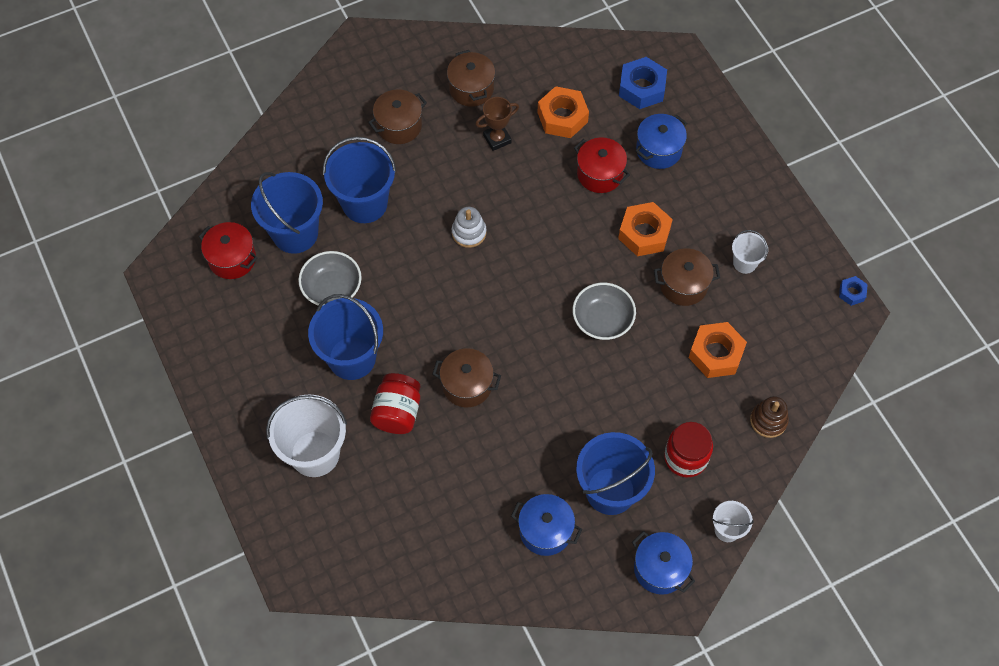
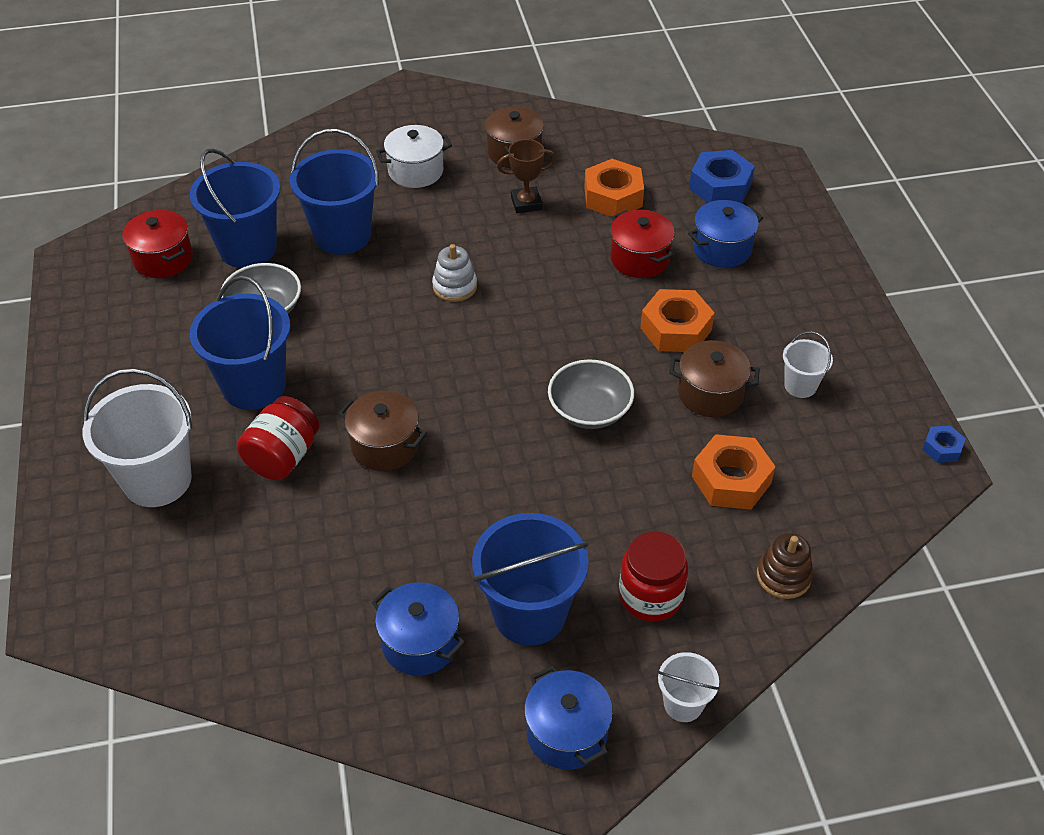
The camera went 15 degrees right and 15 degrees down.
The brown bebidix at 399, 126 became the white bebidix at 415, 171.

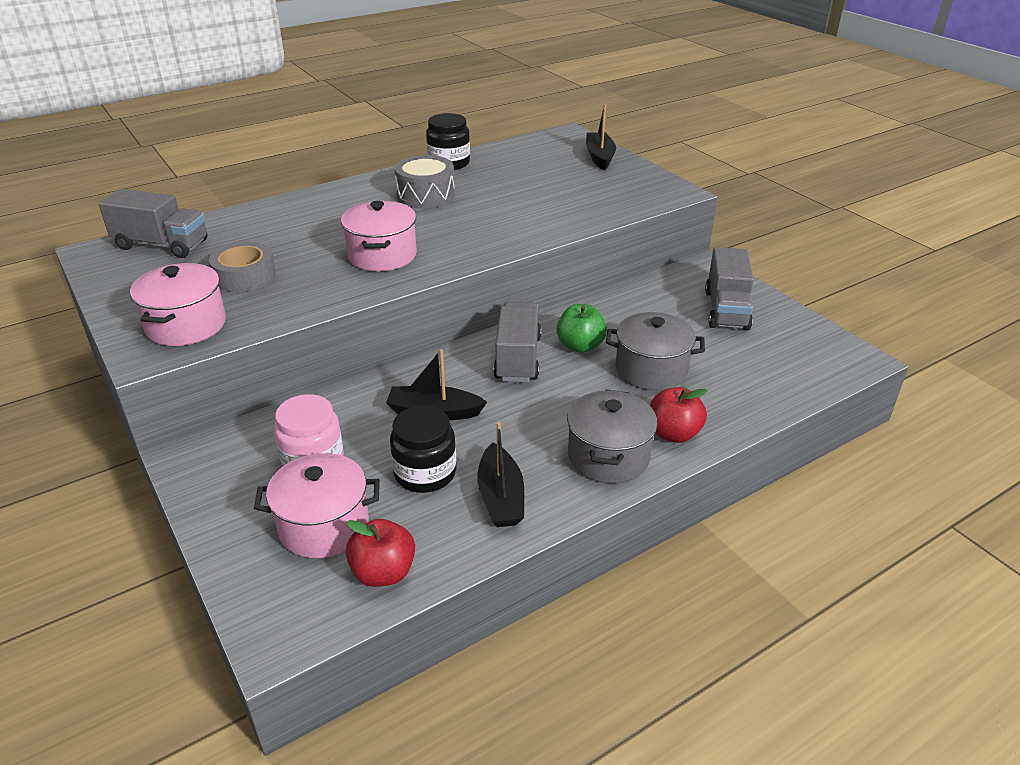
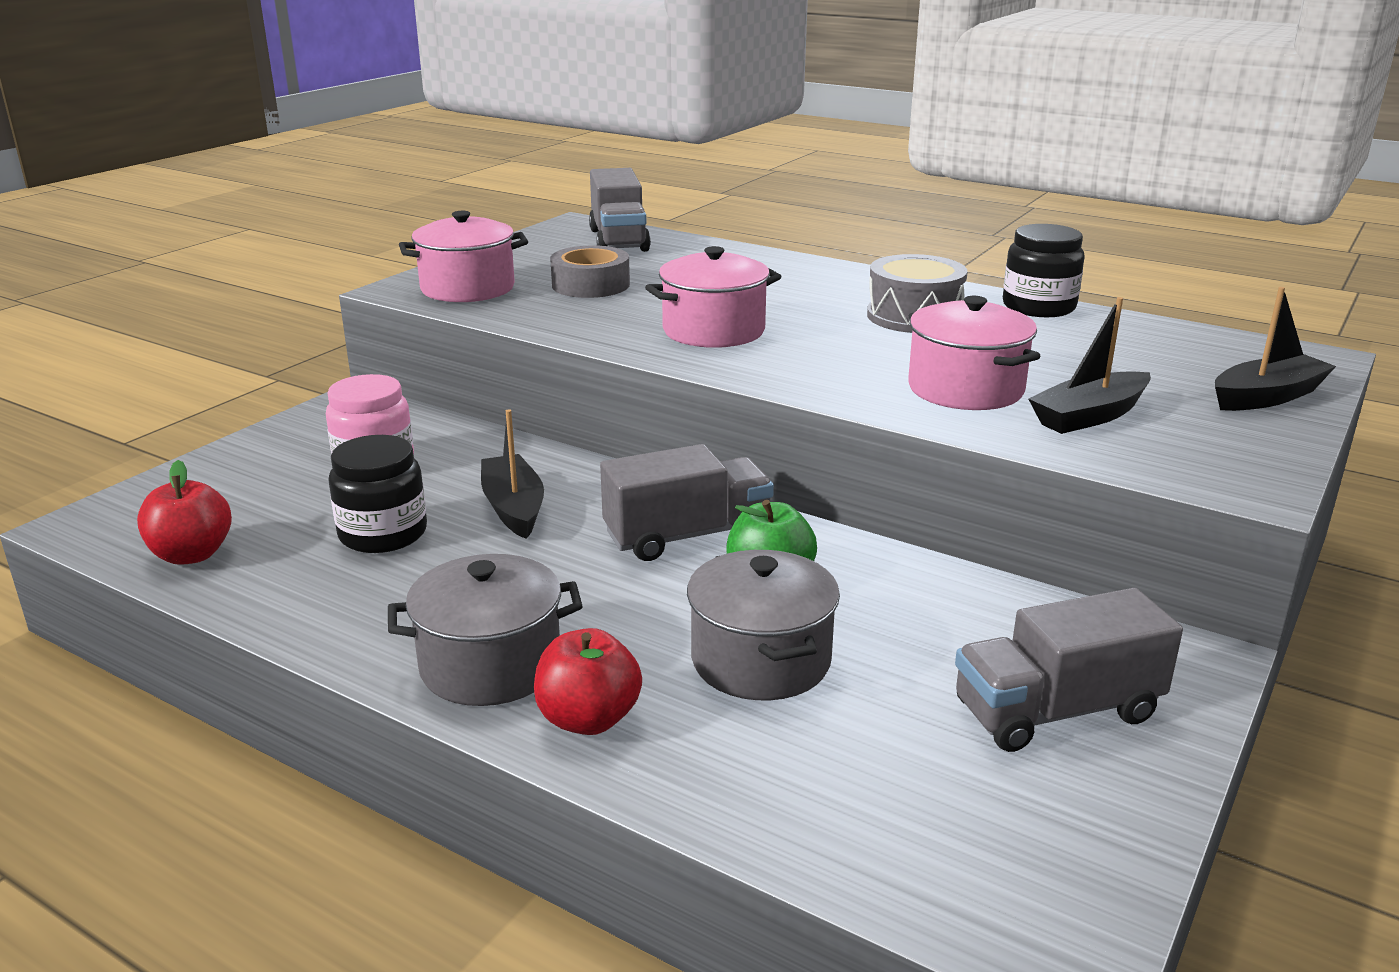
The camera went 65 degrees right and 10 degrees down.
The pink bebidix moved from 324, 525 to 965, 389.
The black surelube moved from 501, 497 to 1089, 416.

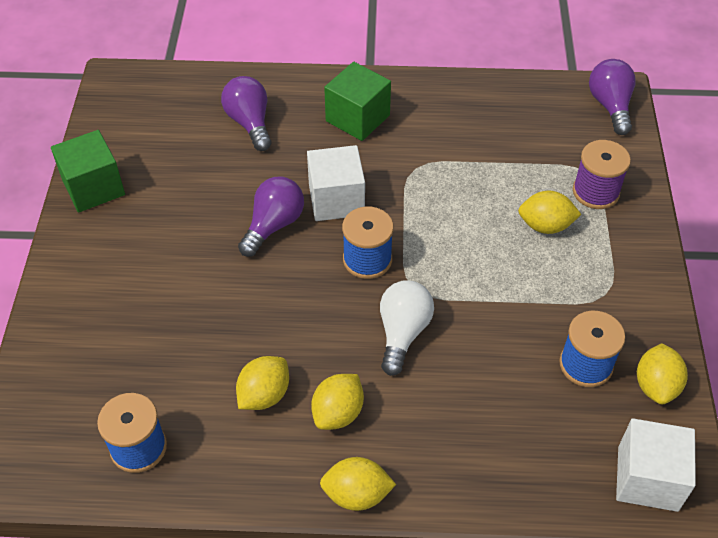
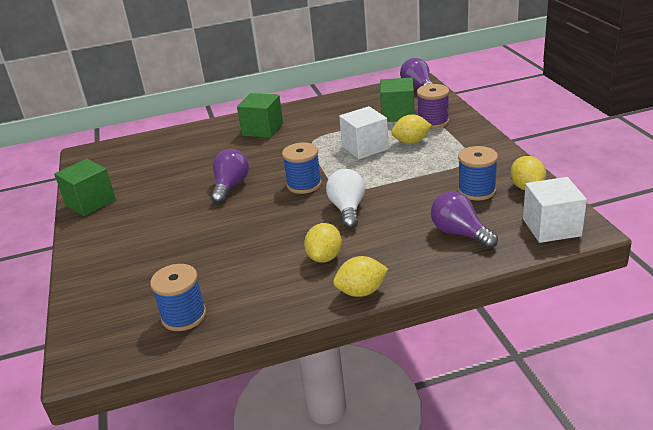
The camera went 15 degrees left and 20 degrees down.
The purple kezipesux moved from 250, 123 to 460, 233.
The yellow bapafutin at 264, 395 disappeared.
The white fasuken moved from 336, 200 to 365, 148.
The green fasuken at 397, 114 appeared.

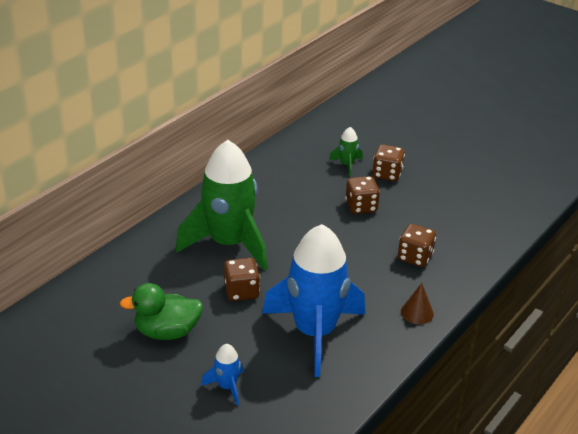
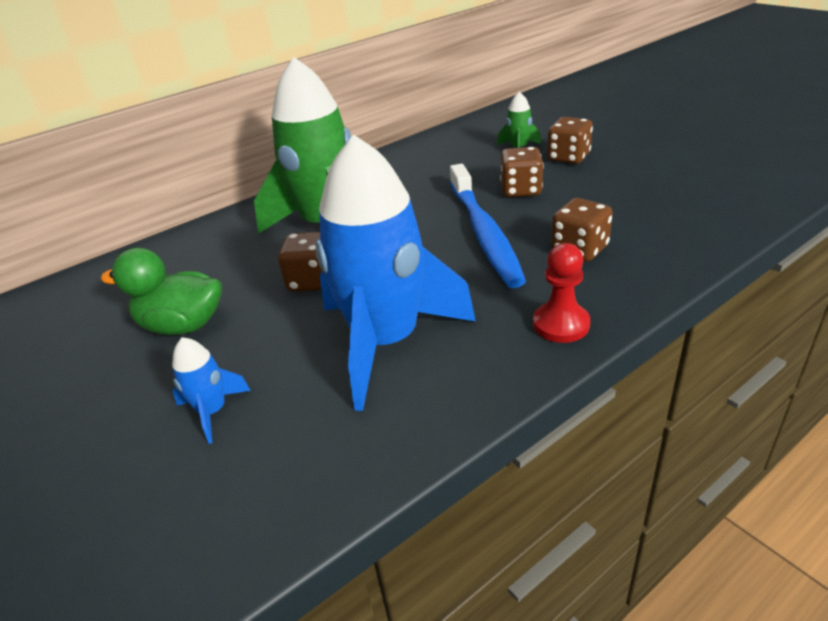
The camera went 20 degrees right and 0 degrees up.
The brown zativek at 417, 312 was replaced by the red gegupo at 561, 324.
The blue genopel at 484, 233 appeared.

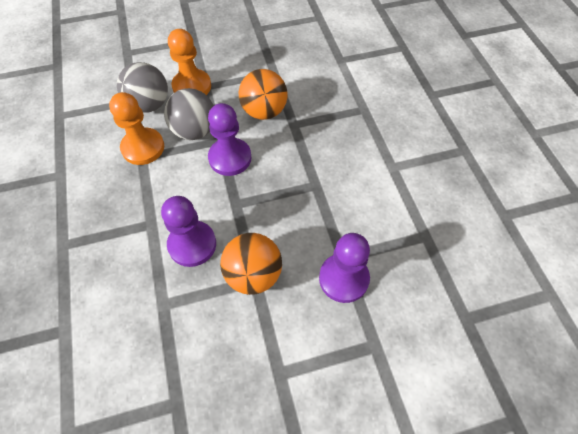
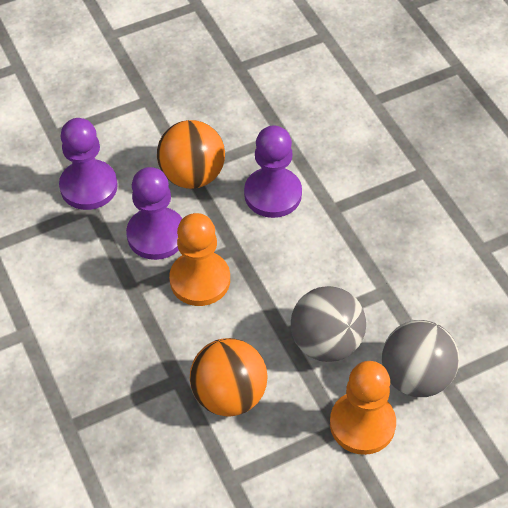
The camera went 170 degrees right and 5 degrees down.
The orange gegupo moved from 143, 147 to 200, 280.
The purple gegupo moved from 230, 158 to 156, 235.

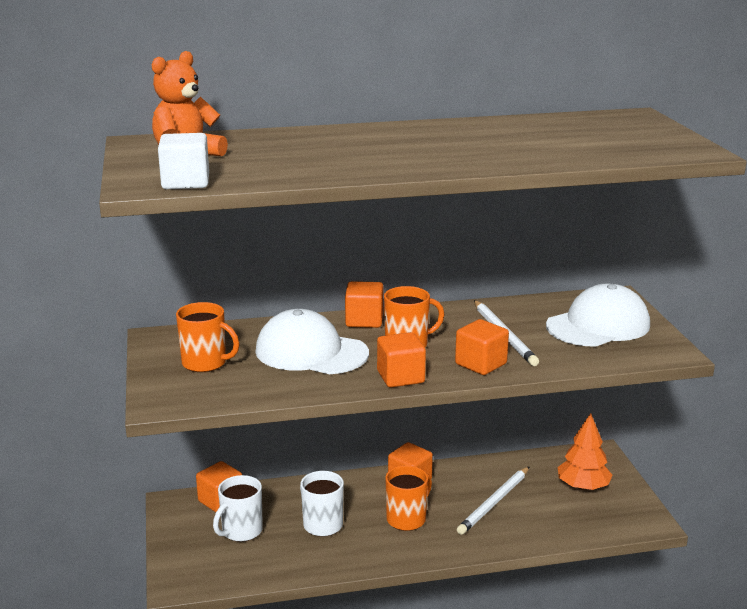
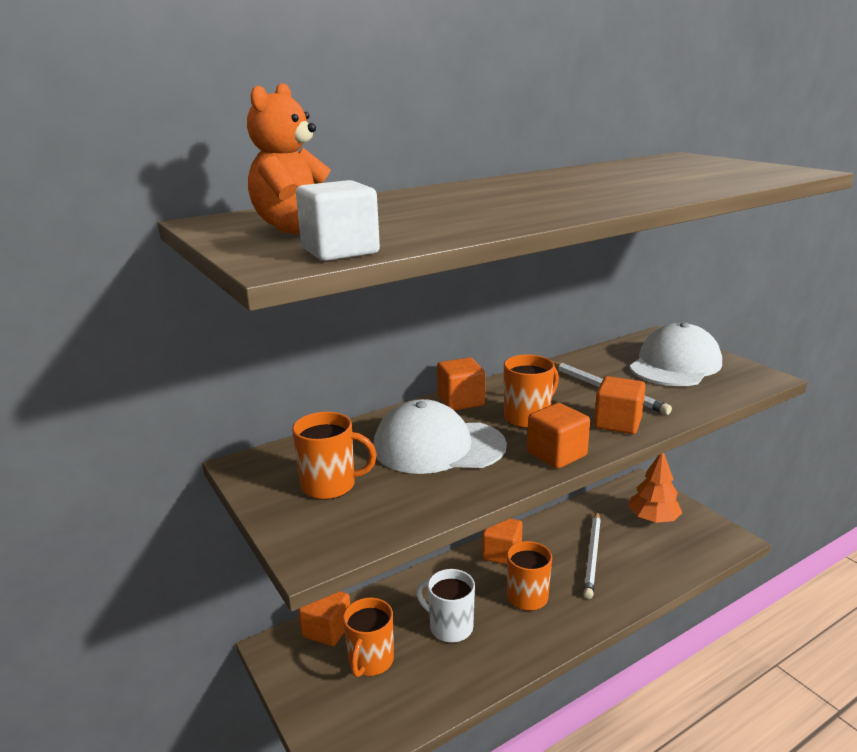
The camera went 20 degrees left and 0 degrees up.
The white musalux at 241, 531 became the orange musalux at 370, 661.

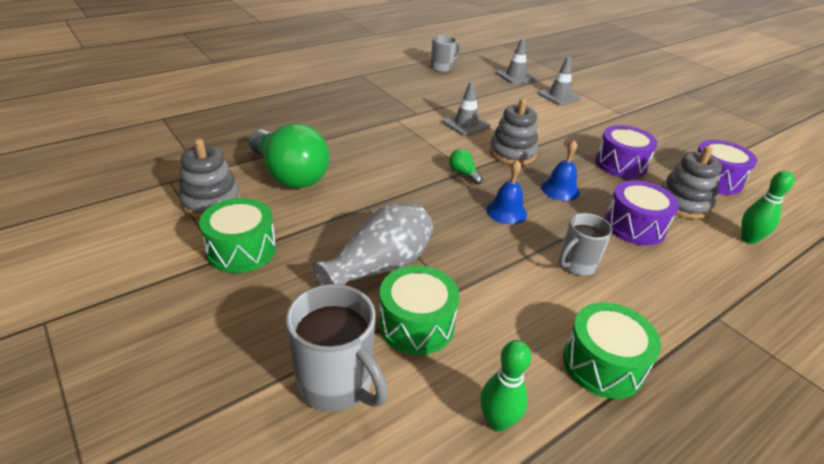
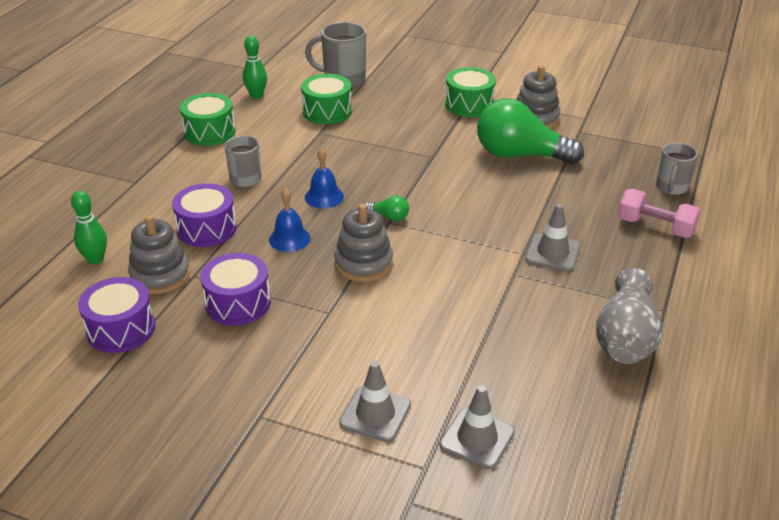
The camera went 150 degrees right and 0 degrees up.
The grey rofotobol moved from 379, 266 to 625, 338.
The grey musalux moved from 442, 68 to 671, 187.
The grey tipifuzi moved from 466, 124 to 552, 253.
The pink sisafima at 655, 227 appeared.

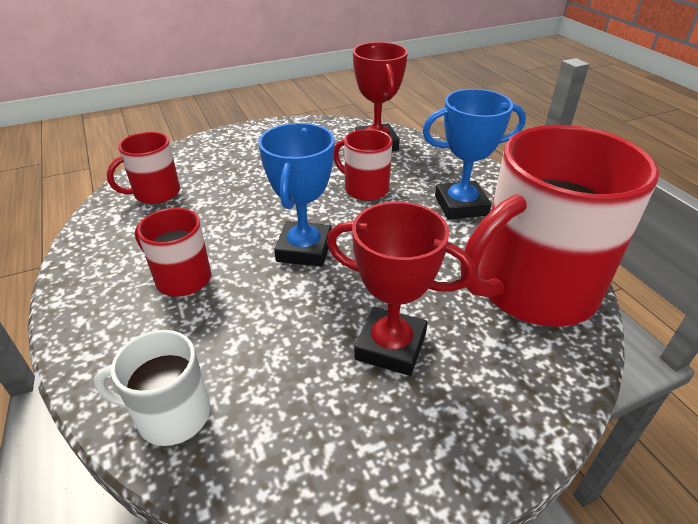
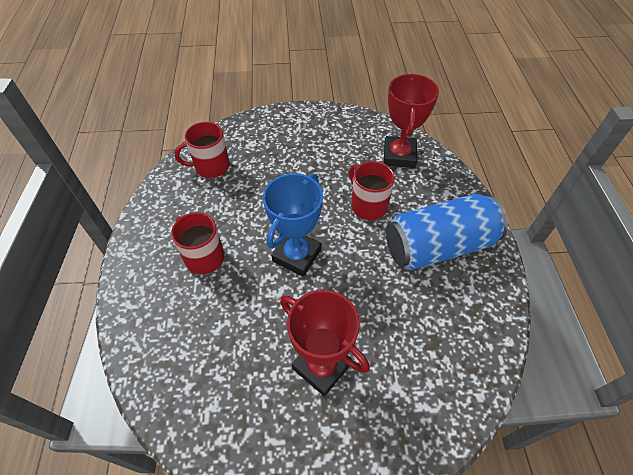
The camera went 20 degrees right and 15 degrees up.
The white musalux at 171, 415 disappeared.
The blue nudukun at 461, 205 was replaced by the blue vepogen at 438, 246.
The red musalux at 532, 289 disappeared.

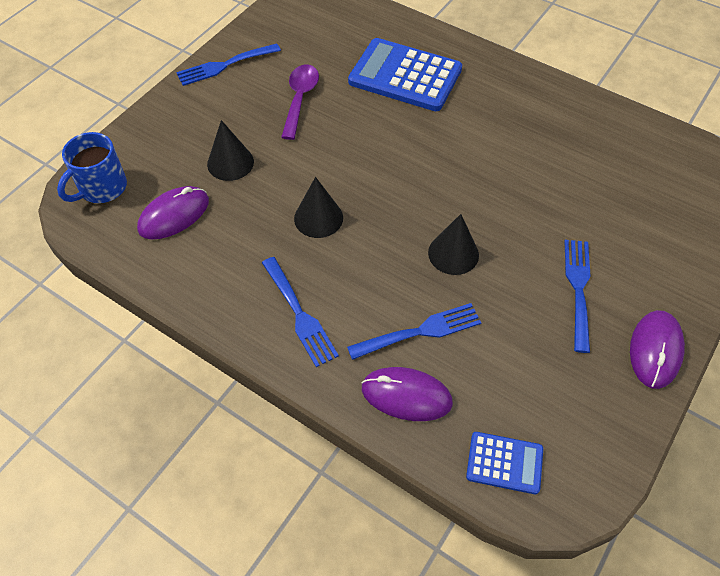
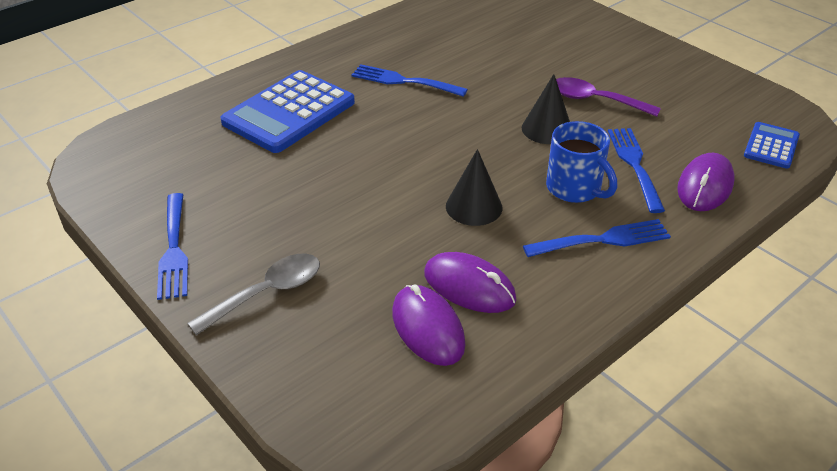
The camera went 75 degrees left and 15 degrees down.
The blue musalux moved from 101, 188 to 575, 189.
The black zativek at 230, 163 disappeared.
The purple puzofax moved from 300, 99 to 595, 100.
The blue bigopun moved from 578, 289 to 404, 81.
The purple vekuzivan moved from 655, 350 to 469, 286.
The grey puzofax at 267, 293 appeared.

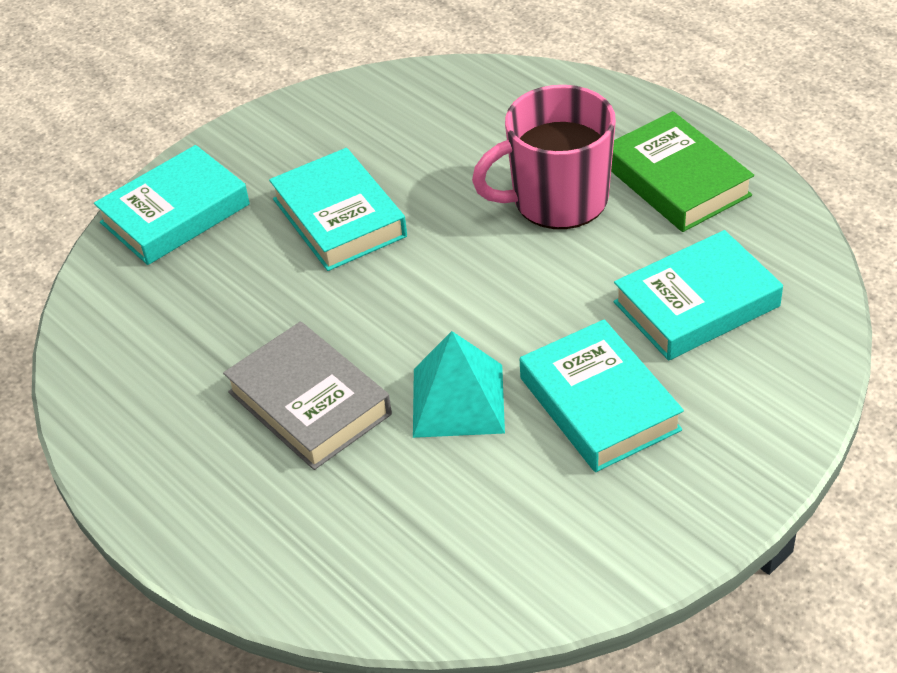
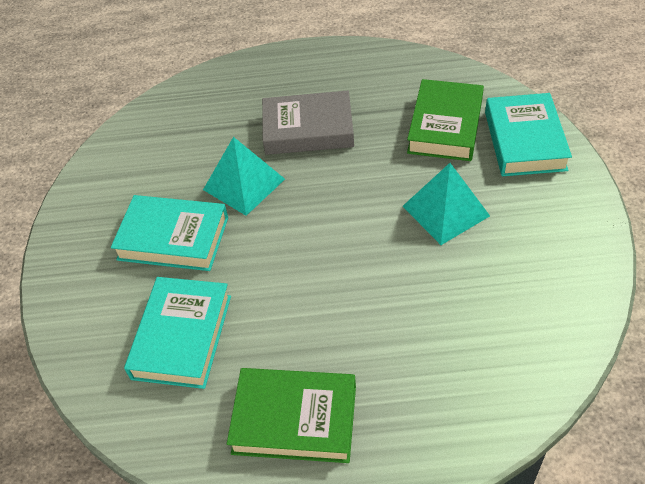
The camera went 130 degrees right and 5 degrees up.
The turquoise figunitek at 339, 217 was replaced by the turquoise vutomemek at 445, 211.
The pink musalux at 557, 199 disappeared.
The green figunitek at 445, 126 appeared.

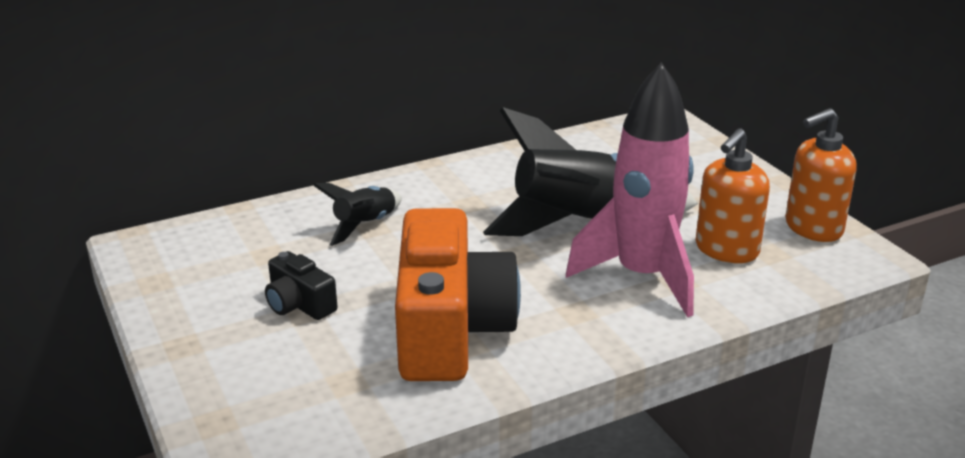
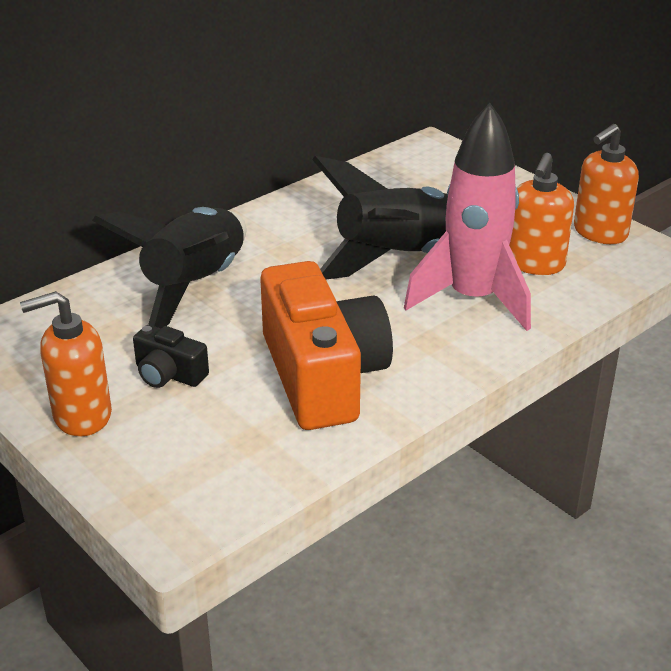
The camera went 15 degrees left and 5 degrees up.
The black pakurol at 365, 225 changed to 2.01 times the size.
The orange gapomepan at 81, 416 appeared.

